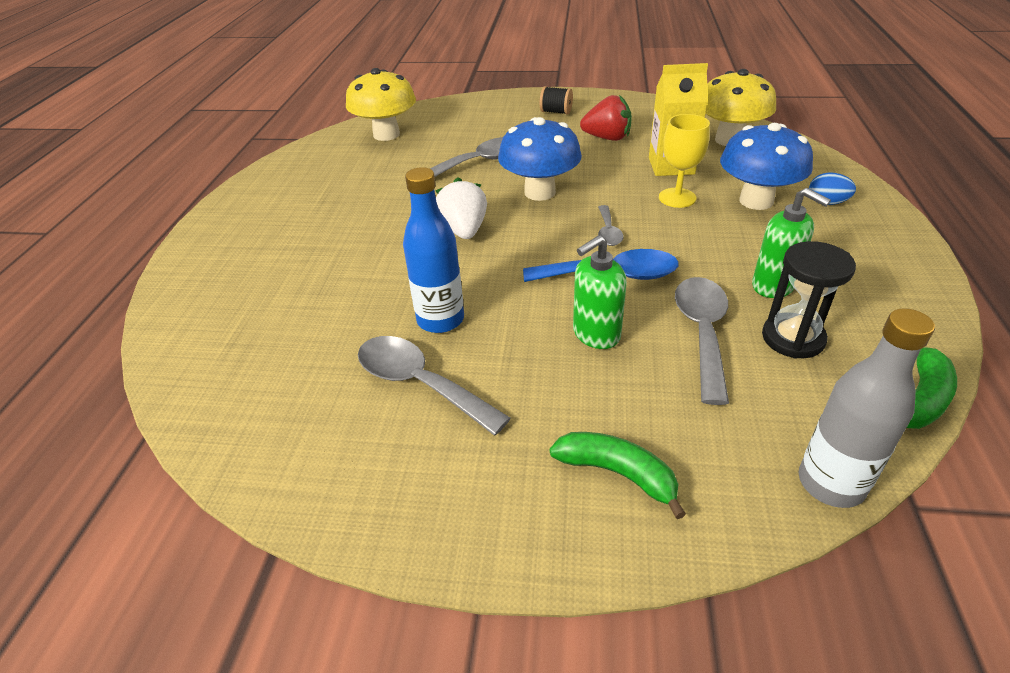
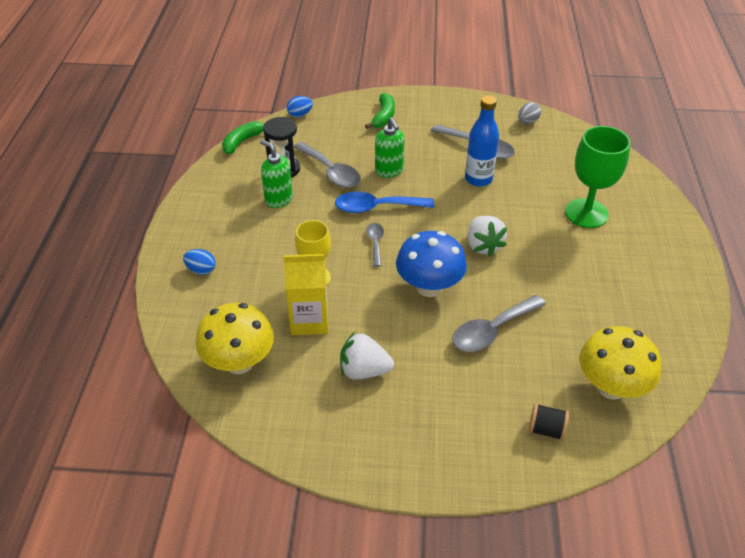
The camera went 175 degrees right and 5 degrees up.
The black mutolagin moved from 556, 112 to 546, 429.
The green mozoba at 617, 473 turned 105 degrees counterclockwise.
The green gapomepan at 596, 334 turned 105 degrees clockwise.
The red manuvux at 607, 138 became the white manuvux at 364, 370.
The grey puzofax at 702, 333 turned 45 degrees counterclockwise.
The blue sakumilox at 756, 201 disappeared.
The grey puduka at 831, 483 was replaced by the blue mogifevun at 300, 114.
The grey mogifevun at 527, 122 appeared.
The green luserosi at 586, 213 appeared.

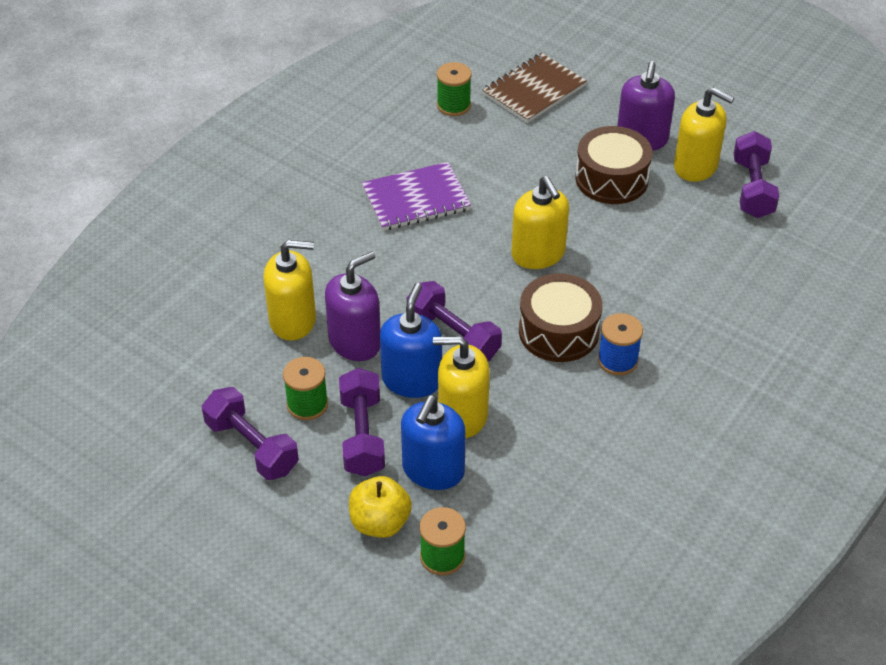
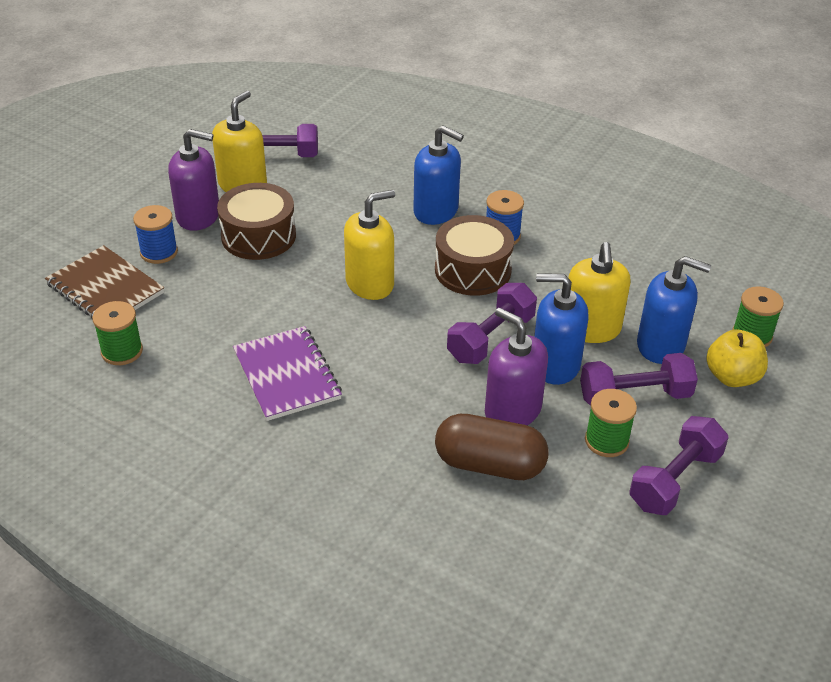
The camera went 95 degrees left and 5 degrees down.
The yellow gapomepan at 293, 320 was replaced by the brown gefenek at 489, 464.
The blue mutolagin at 159, 252 appeared.
The blue gapomepan at 436, 211 appeared.

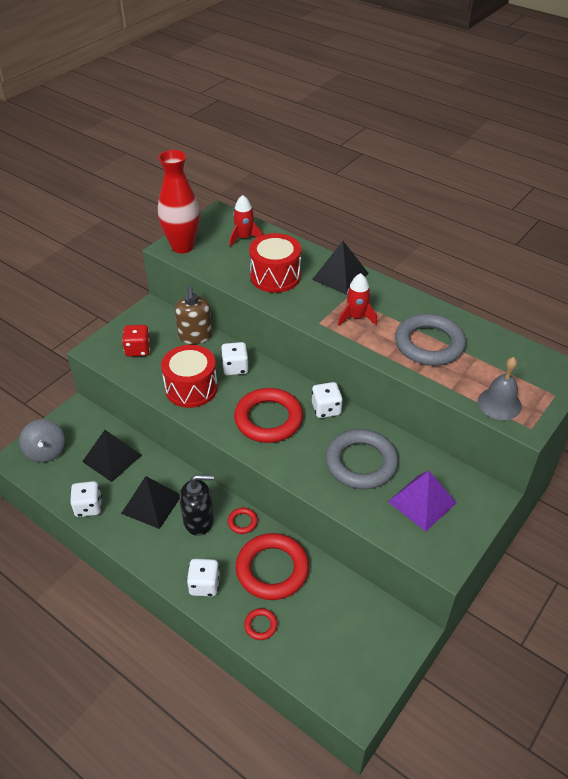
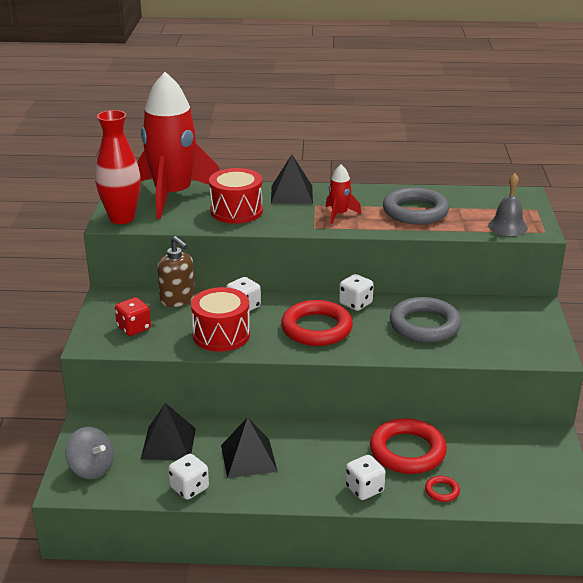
The camera went 35 degrees left and 15 degrees down.
The black gapomepan at 199, 520 disappeared.
The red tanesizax at 242, 522 disappeared.
The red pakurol at 244, 238 changed to 2.42 times the size.
The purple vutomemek at 422, 502 disappeared.

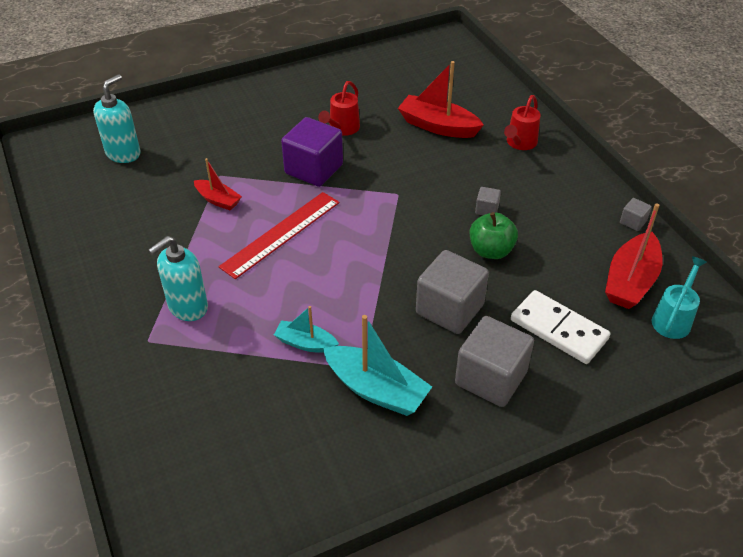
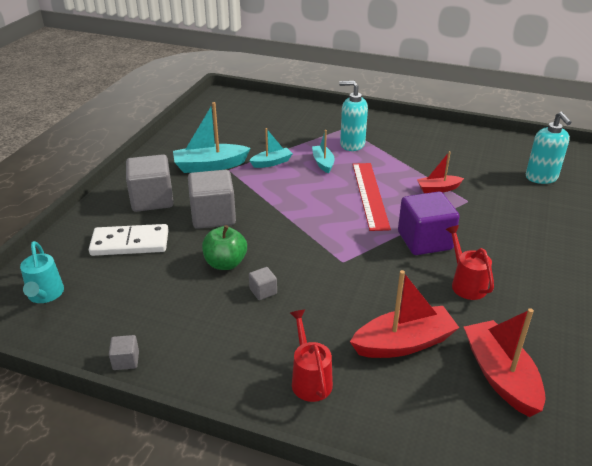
The camera went 135 degrees right and 10 degrees down.
The turquoise gapomepan at 187, 307 turned 75 degrees counterclockwise.
The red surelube moved from 630, 281 to 500, 375.
The turquoise surelube at 323, 163 appeared.

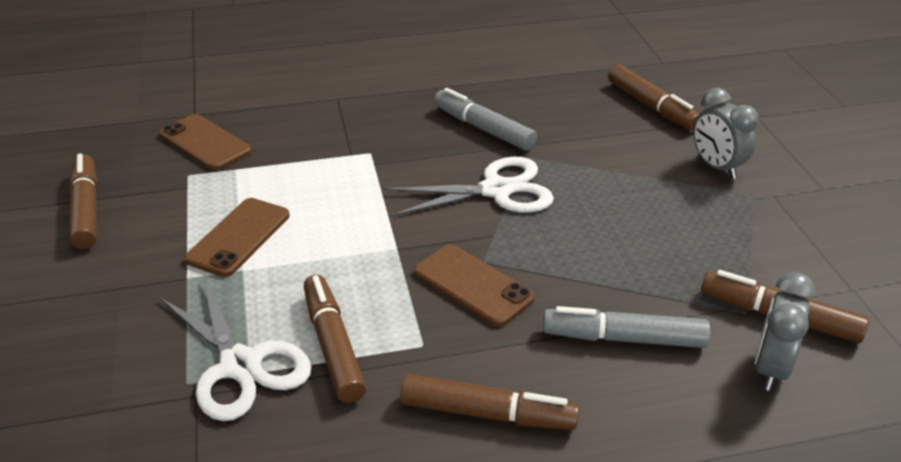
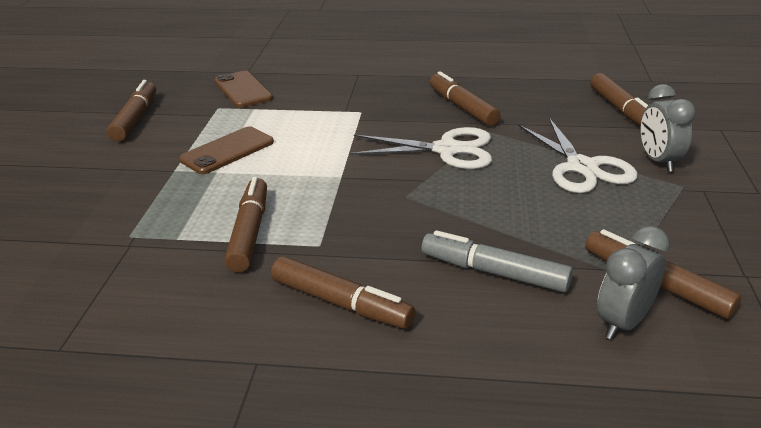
The camera went 20 degrees right and 5 degrees down.
The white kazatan moved from 240, 365 to 581, 167.
The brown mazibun at 473, 285 disappeared.
The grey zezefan at 483, 129 became the brown zezefan at 462, 107.

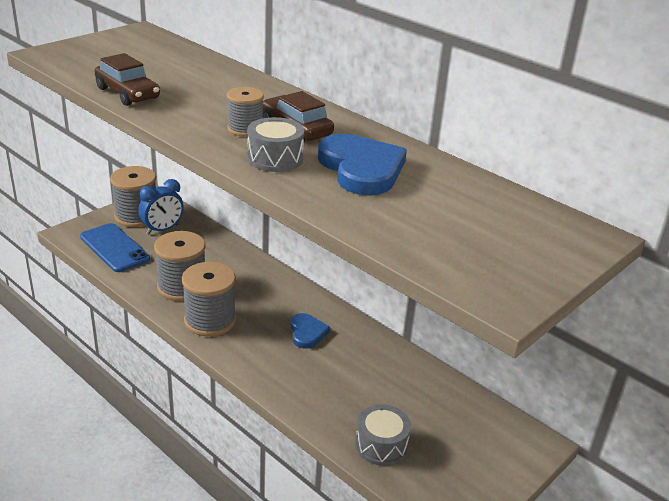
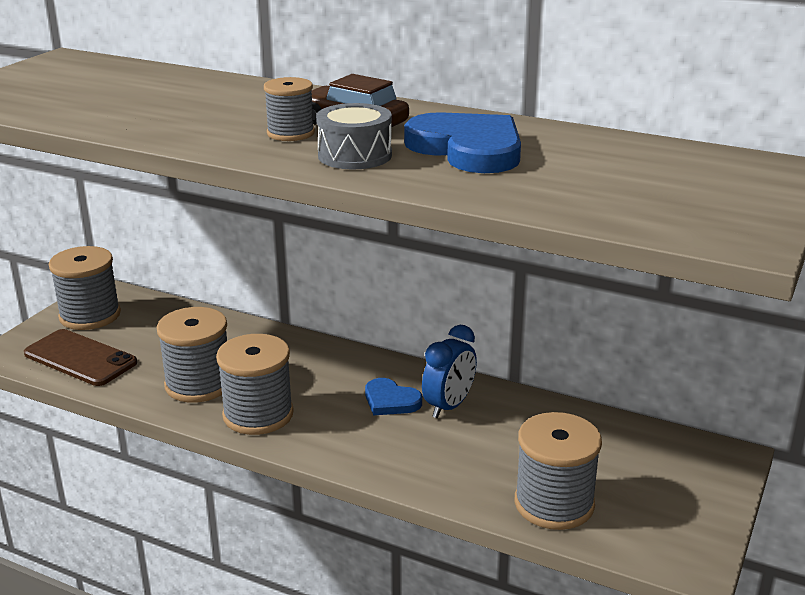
The camera went 15 degrees left and 5 degrees down.
The blue mazibun at 114, 248 became the brown mazibun at 80, 358.
The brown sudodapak at 128, 93 disappeared.
The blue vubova moved from 162, 229 to 449, 406.
The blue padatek at 307, 332 turned 150 degrees clockwise.
The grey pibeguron at 381, 445 was replaced by the grey mutolagin at 554, 504.

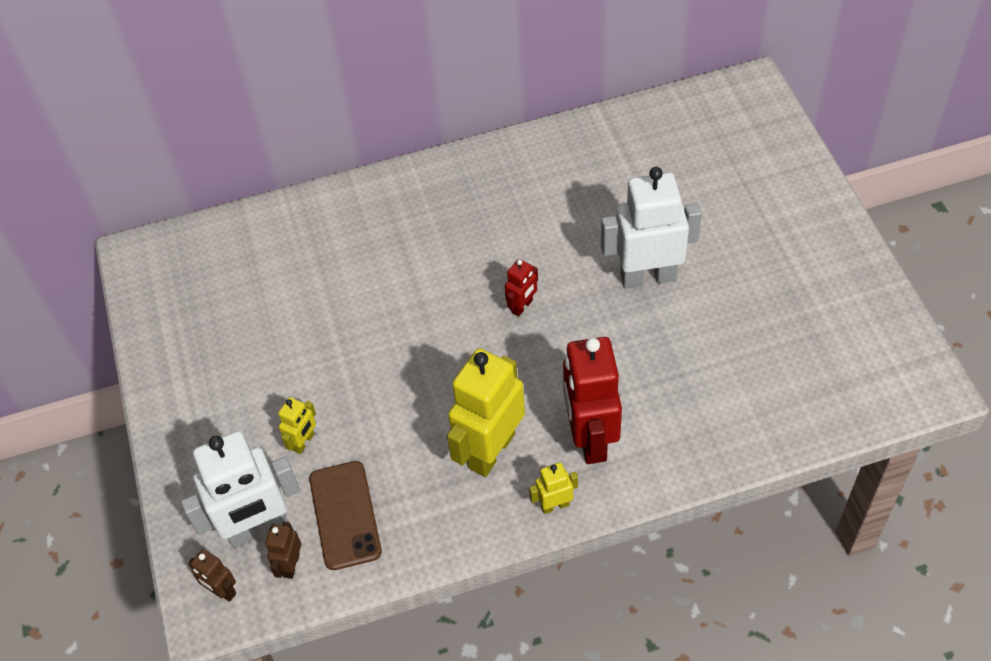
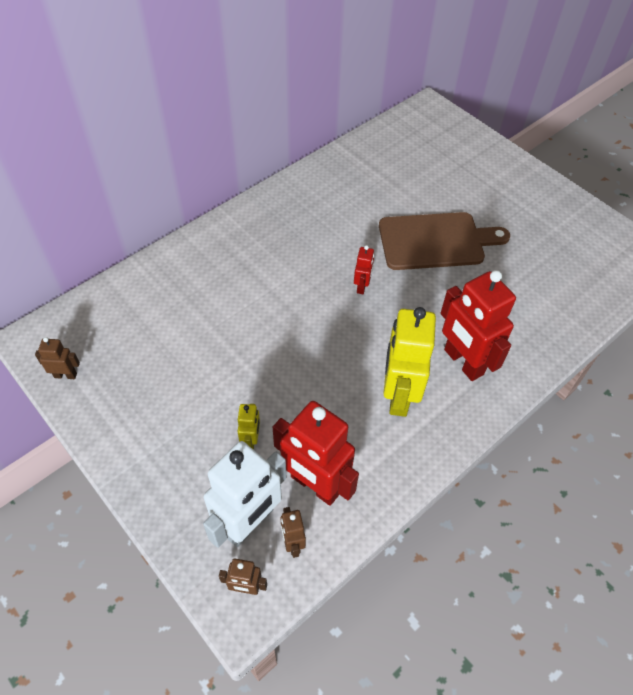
The camera went 30 degrees left and 0 degrees up.
The brown mazibun at 345, 515 was replaced by the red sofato at 315, 485.
The yellow sofato at 555, 505 disappeared.
The white sofato at 647, 276 was replaced by the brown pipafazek at 435, 241.
The brown sofato at 65, 375 appeared.

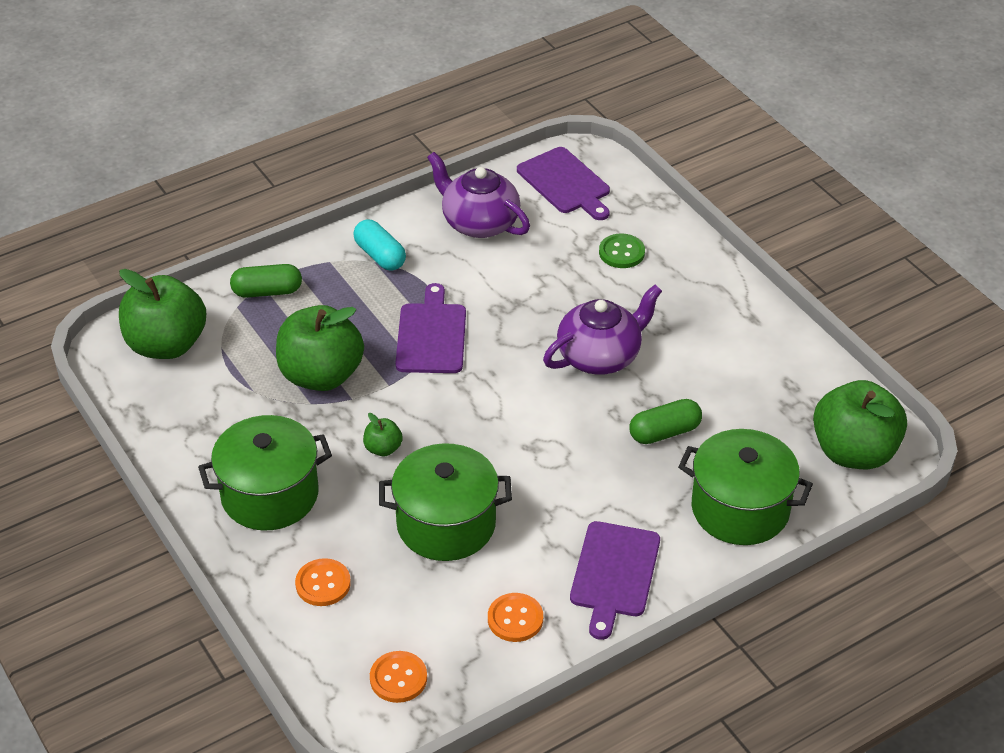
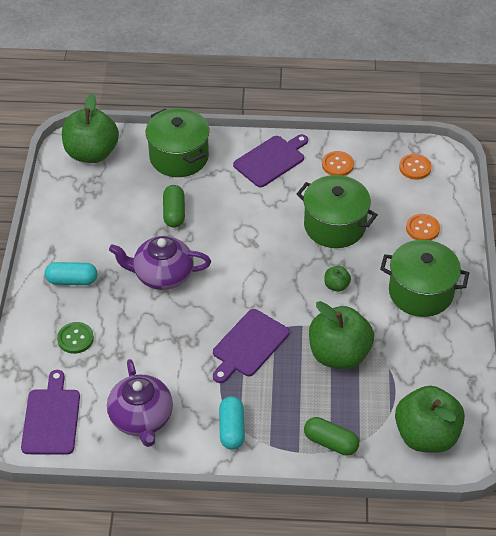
The camera went 145 degrees left and 5 degrees up.
The green gefenek at 664, 432 turned 75 degrees clockwise.
The turquoise gefenek at 72, 280 appeared.

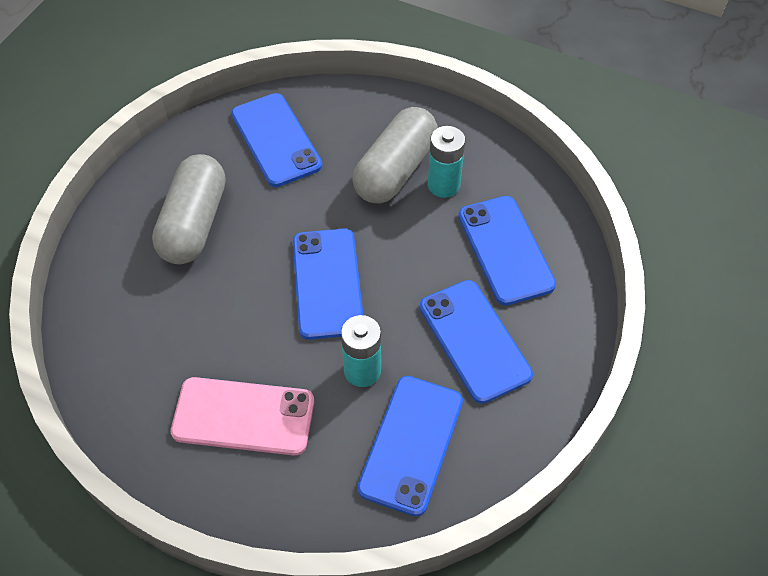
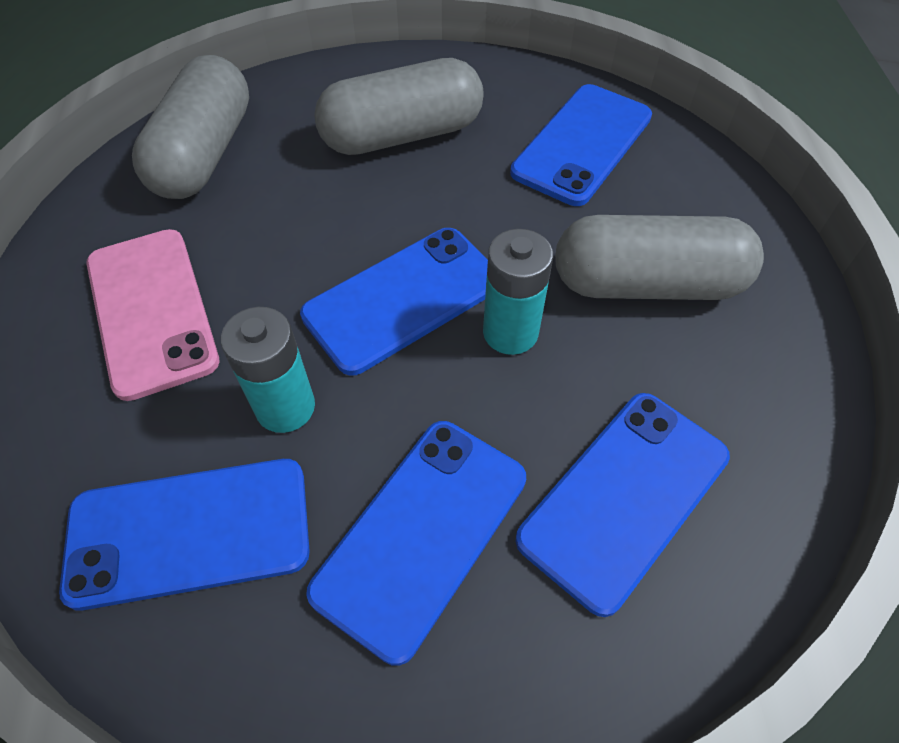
The camera went 60 degrees right and 0 degrees up.
The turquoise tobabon moved from 443, 185 to 510, 332.
The grey gefenek at 204, 153 appeared.

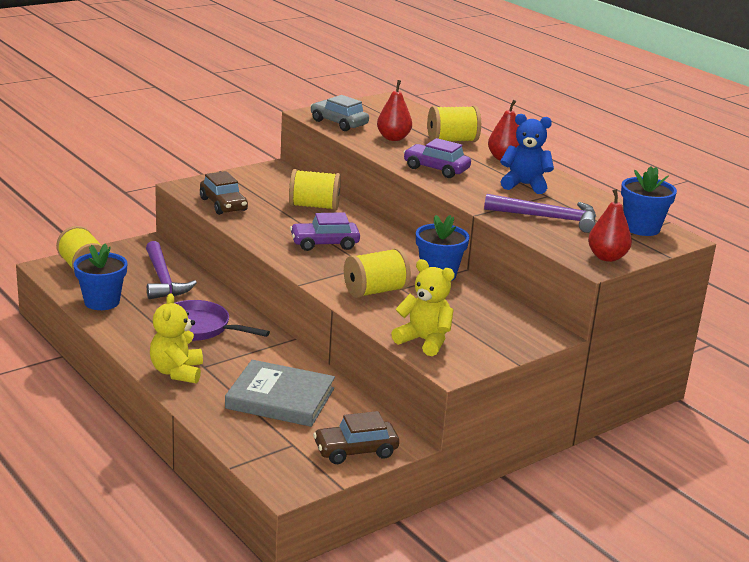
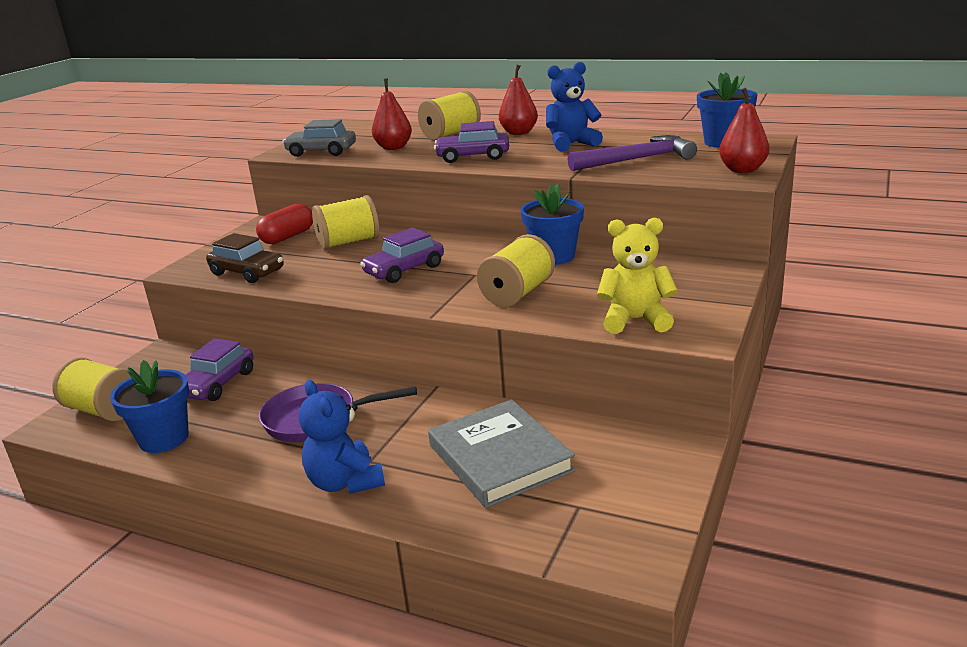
The camera went 25 degrees left and 0 degrees up.
The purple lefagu at 162, 279 was replaced by the purple sudodapak at 217, 384.
The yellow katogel at 177, 372 became the blue katogel at 345, 482.
The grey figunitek at 280, 398 turned 75 degrees clockwise.
The brown sudodapak at 355, 450 disappeared.
The red gefenek at 287, 237 appeared.

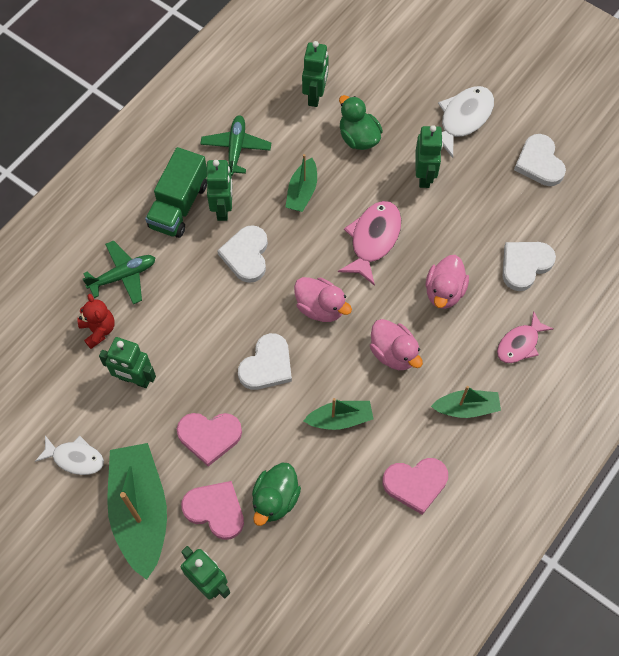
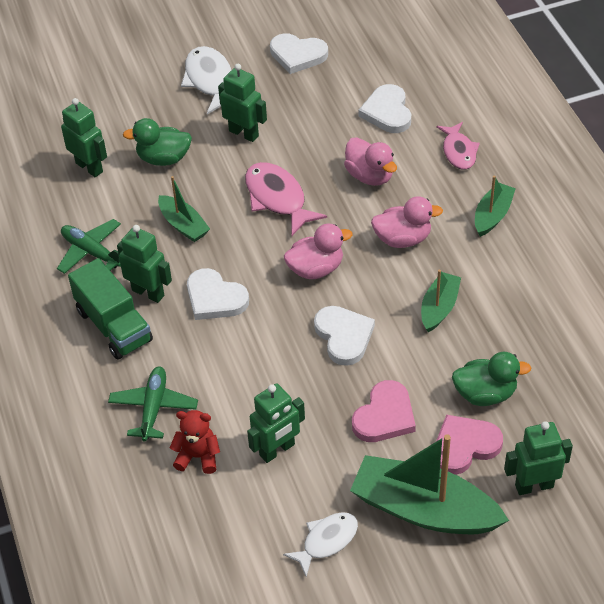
The camera went 55 degrees left and 15 degrees down.
The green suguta at 275, 499 turned 60 degrees counterclockwise.
The pink padatek at 415, 484 disappeared.

